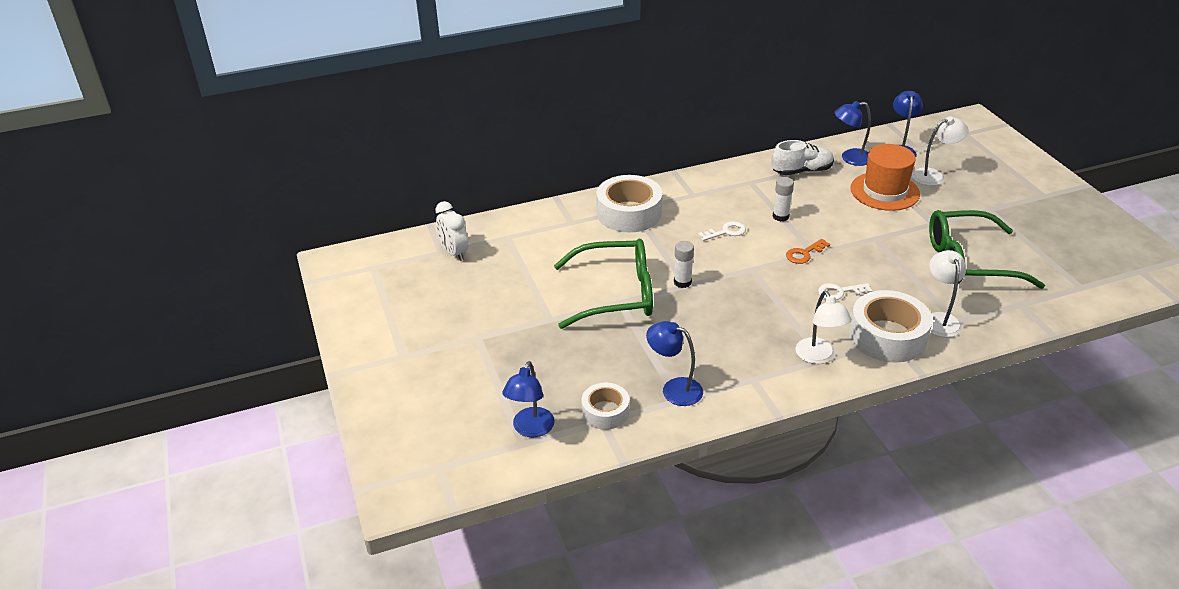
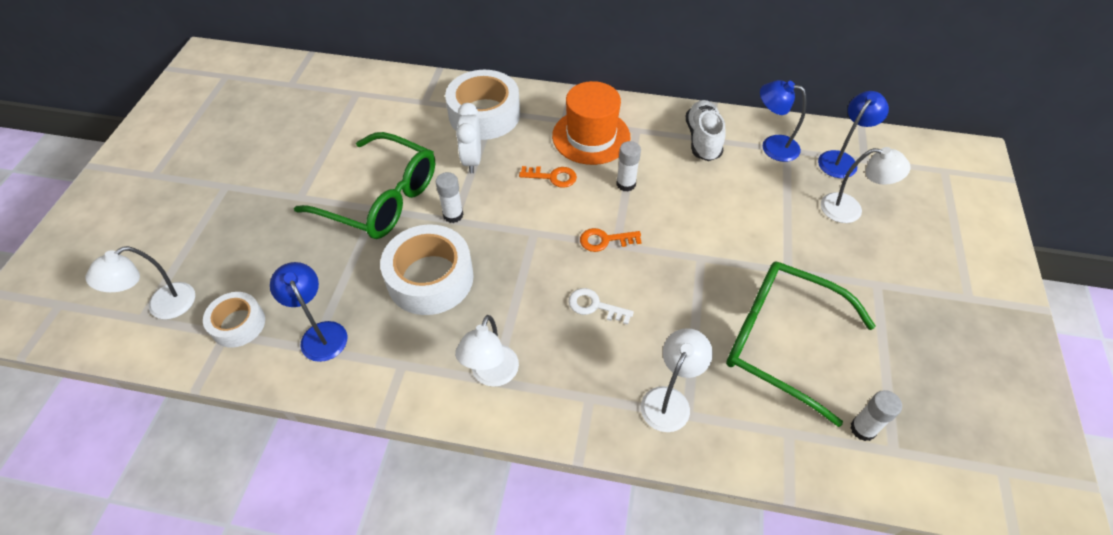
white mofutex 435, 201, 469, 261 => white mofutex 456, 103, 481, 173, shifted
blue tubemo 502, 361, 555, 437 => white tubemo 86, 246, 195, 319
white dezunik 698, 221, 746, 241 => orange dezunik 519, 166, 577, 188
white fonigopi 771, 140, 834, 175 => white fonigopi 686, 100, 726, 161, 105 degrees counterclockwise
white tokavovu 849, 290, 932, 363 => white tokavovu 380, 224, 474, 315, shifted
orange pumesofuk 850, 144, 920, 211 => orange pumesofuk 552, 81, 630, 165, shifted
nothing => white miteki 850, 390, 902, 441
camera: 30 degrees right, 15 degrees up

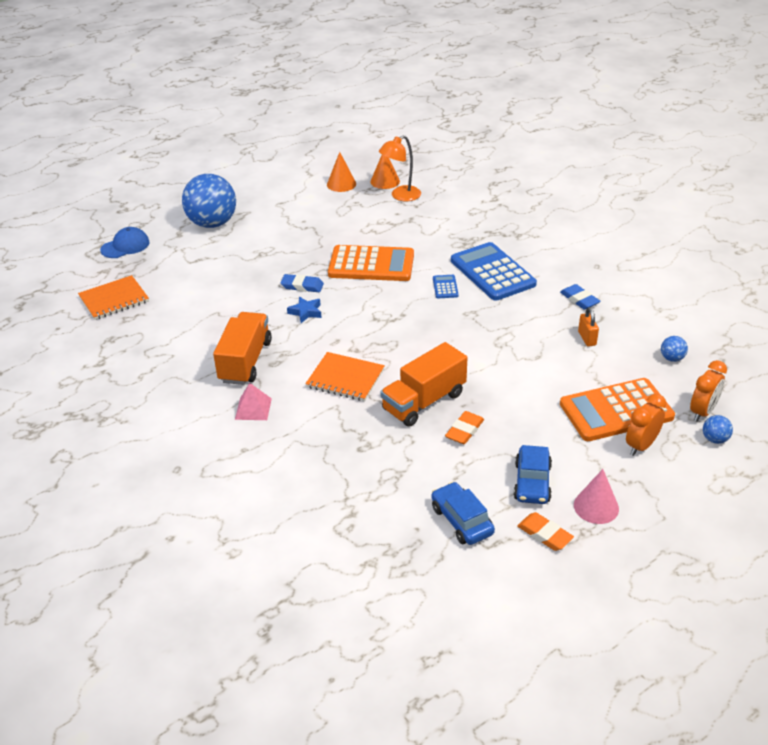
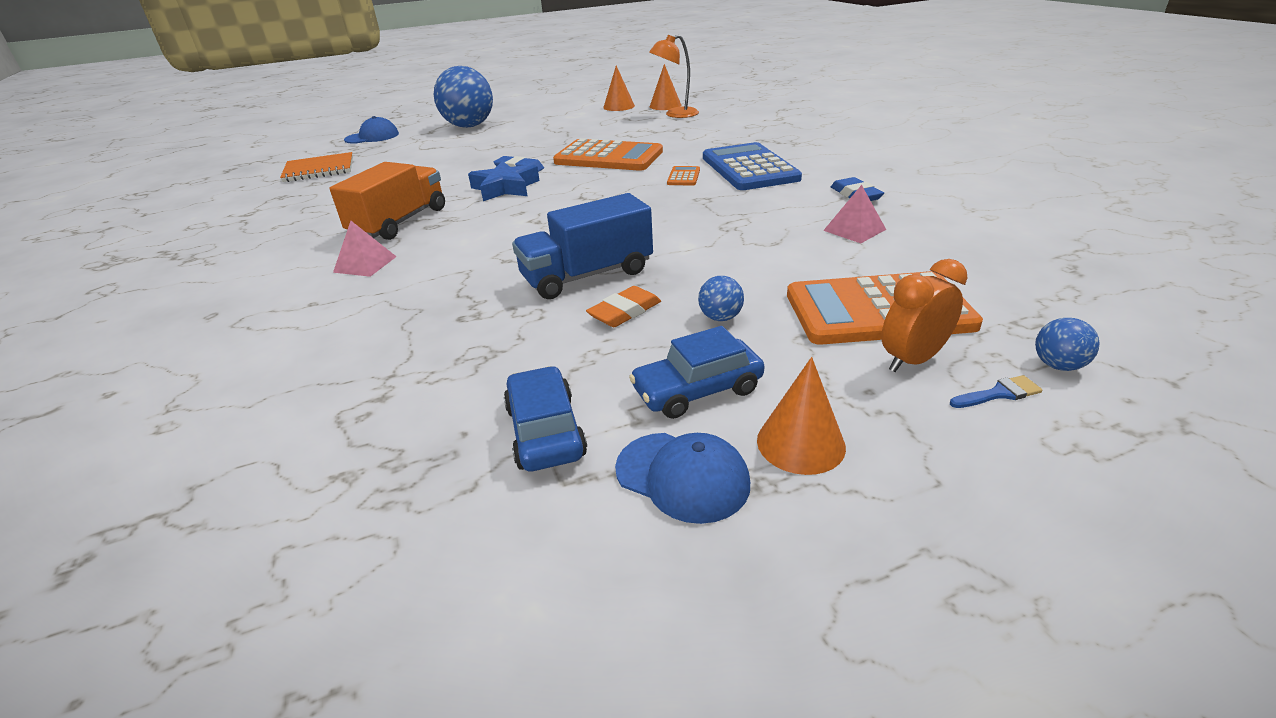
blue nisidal 287, 297, 322, 323 => blue nisidal 468, 161, 539, 201, x1.60
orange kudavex 305, 352, 385, 401 => nothing
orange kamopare 380, 342, 467, 427 => blue kamopare 512, 193, 653, 299
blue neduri 433, 275, 459, 298 => orange neduri 667, 166, 700, 185
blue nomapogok 514, 445, 552, 504 => blue nomapogok 629, 326, 765, 419, 45 degrees clockwise
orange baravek 517, 512, 574, 551 => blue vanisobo 615, 433, 750, 524
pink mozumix 574, 469, 619, 524 => orange mozumix 757, 357, 846, 475
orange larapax 578, 307, 599, 347 => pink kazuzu 823, 185, 886, 243
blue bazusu 661, 336, 688, 362 => blue bazusu 698, 276, 744, 321, shifted
orange mofutex 690, 360, 727, 422 => nothing
nothing => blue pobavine 950, 375, 1043, 408
camera: 15 degrees right, 5 degrees down

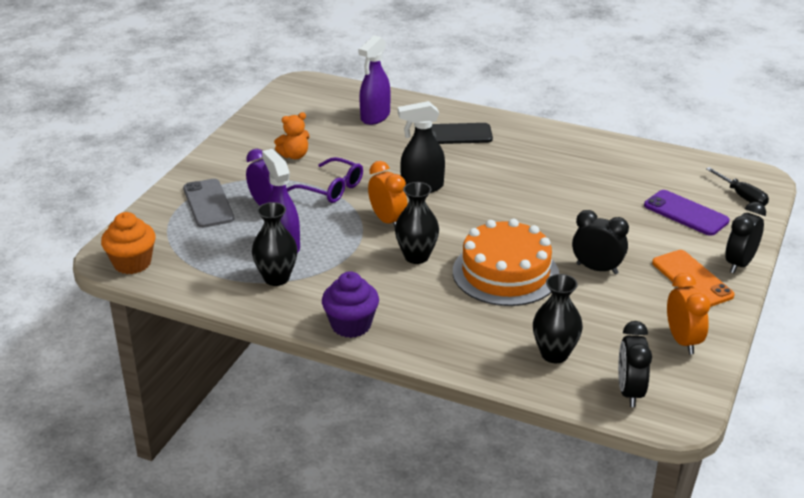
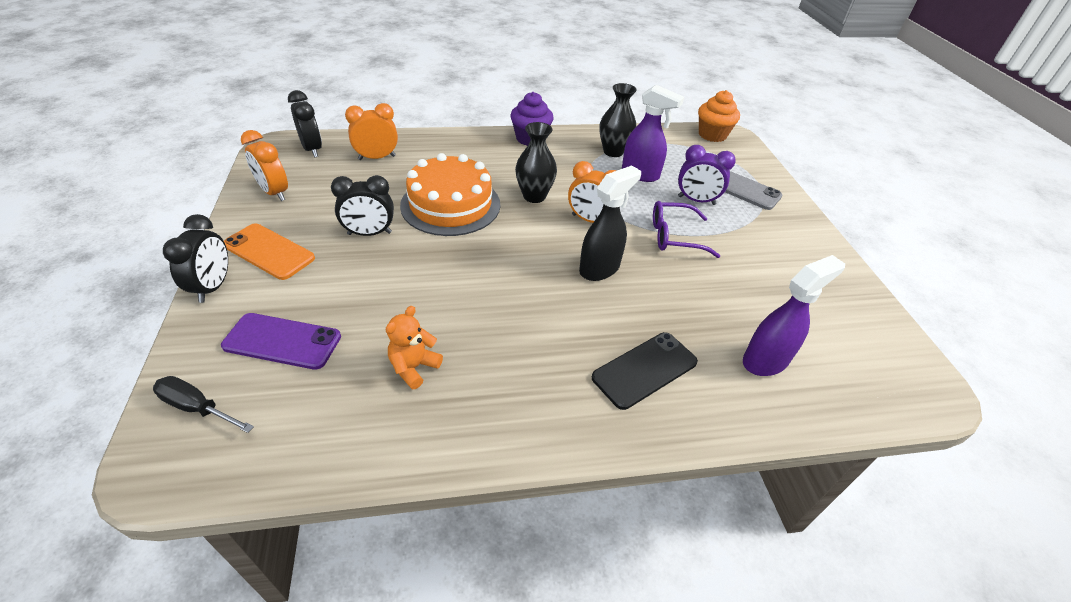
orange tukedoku 274, 112, 310, 159 => orange tukedoku 386, 306, 443, 389, shifted
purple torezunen 359, 35, 391, 125 => purple torezunen 743, 255, 845, 376, 60 degrees clockwise
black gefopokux 533, 274, 583, 363 => orange mofutex 345, 103, 398, 160
camera: 145 degrees right, 10 degrees up

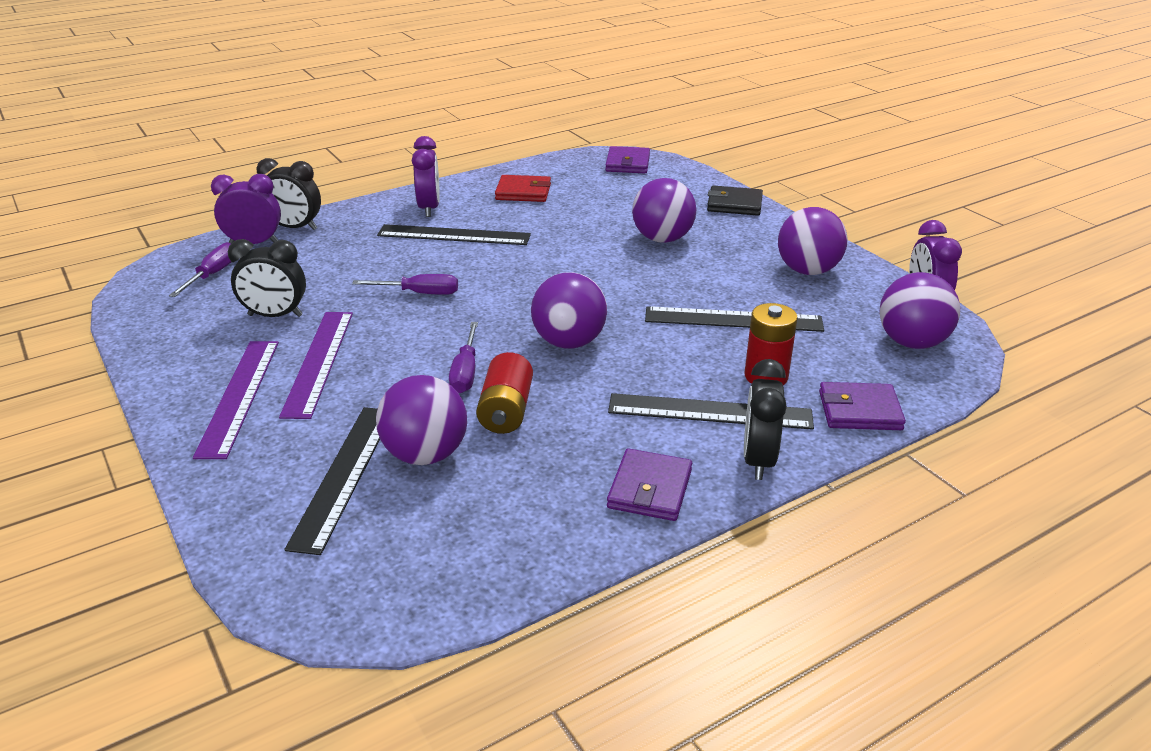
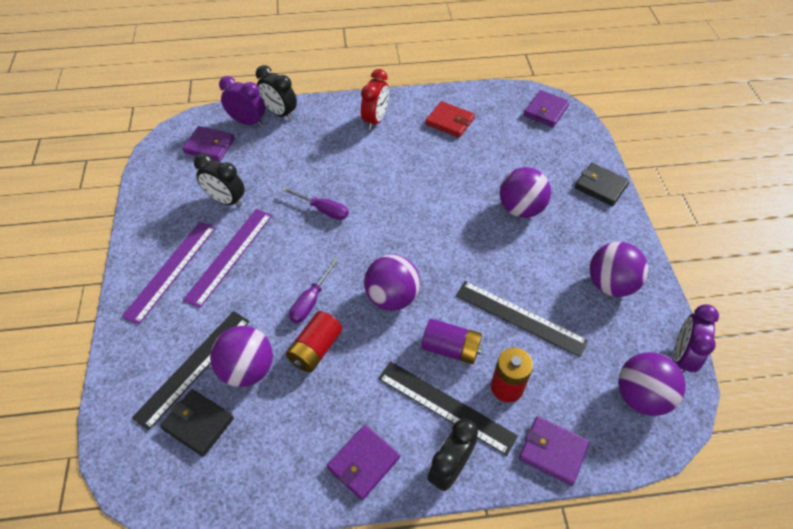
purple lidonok 169, 242, 231, 297 => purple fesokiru 182, 126, 235, 161
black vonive 377, 224, 531, 245 => nothing
purple mofutex 412, 136, 440, 217 => red mofutex 361, 69, 389, 130
nothing => black fesokiru 160, 389, 234, 457
nothing => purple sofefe 421, 319, 483, 364
camera: 25 degrees right, 20 degrees up

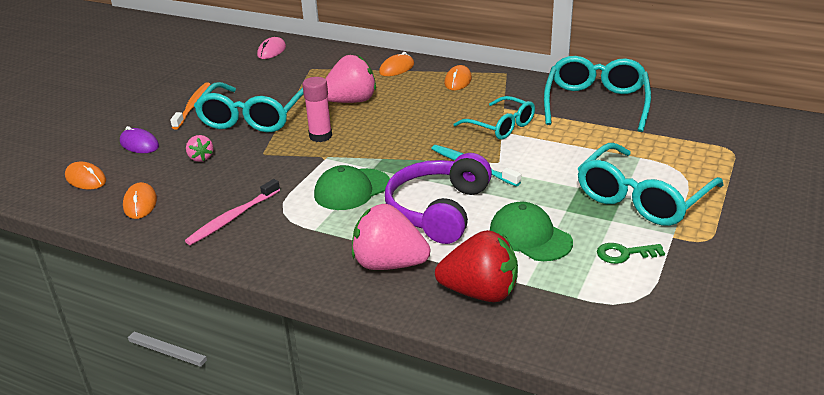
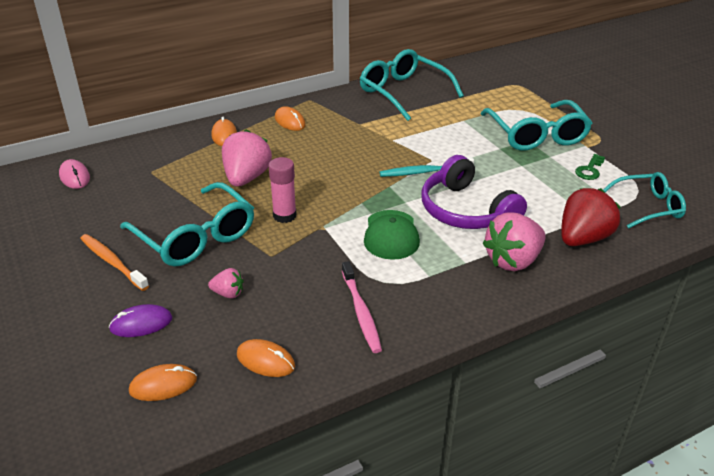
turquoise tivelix 454, 96, 535, 140 => turquoise tivelix 603, 172, 686, 229, shifted
green vanisobo 490, 201, 573, 261 => nothing
camera: 55 degrees left, 5 degrees up

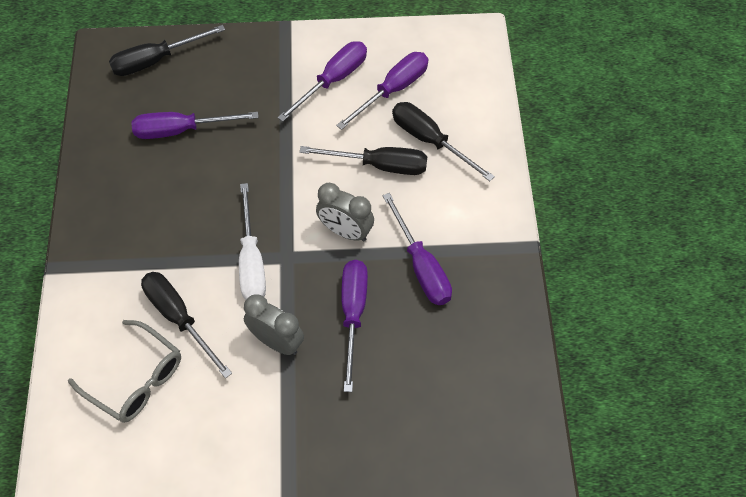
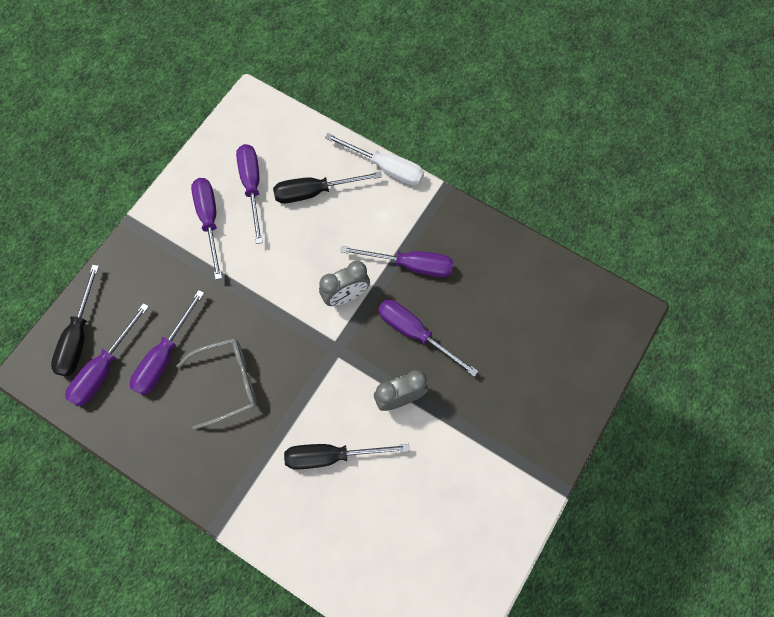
grey tivelix 68, 320, 181, 423 => grey tivelix 176, 338, 257, 430, shifted
white lidonok 239, 183, 266, 300 => white lidonok 325, 133, 424, 186, shifted
black lidonok 300, 146, 427, 175 => nothing
nothing => purple lidonok 65, 303, 149, 406
camera: 55 degrees left, 10 degrees up

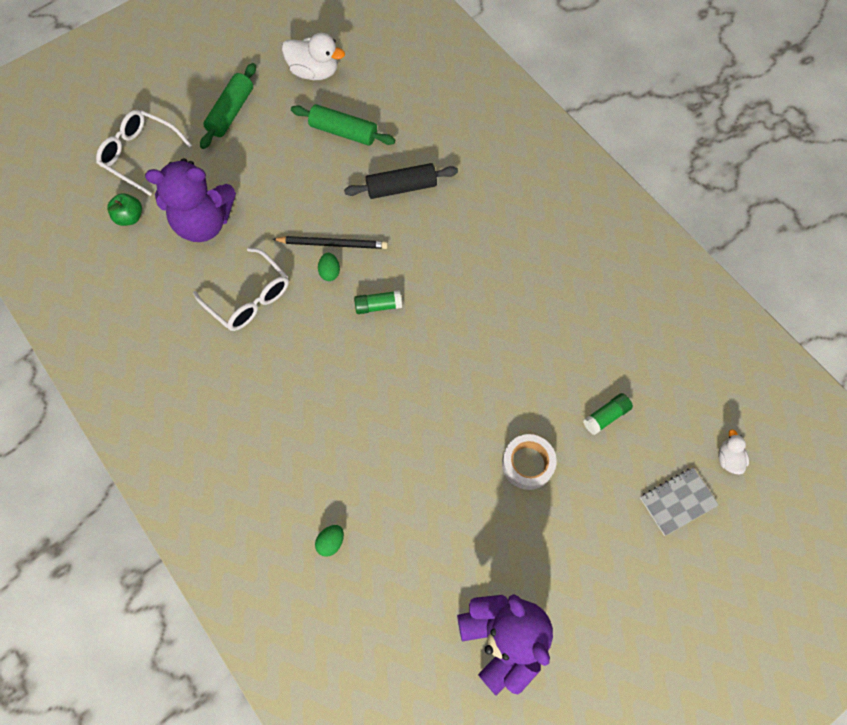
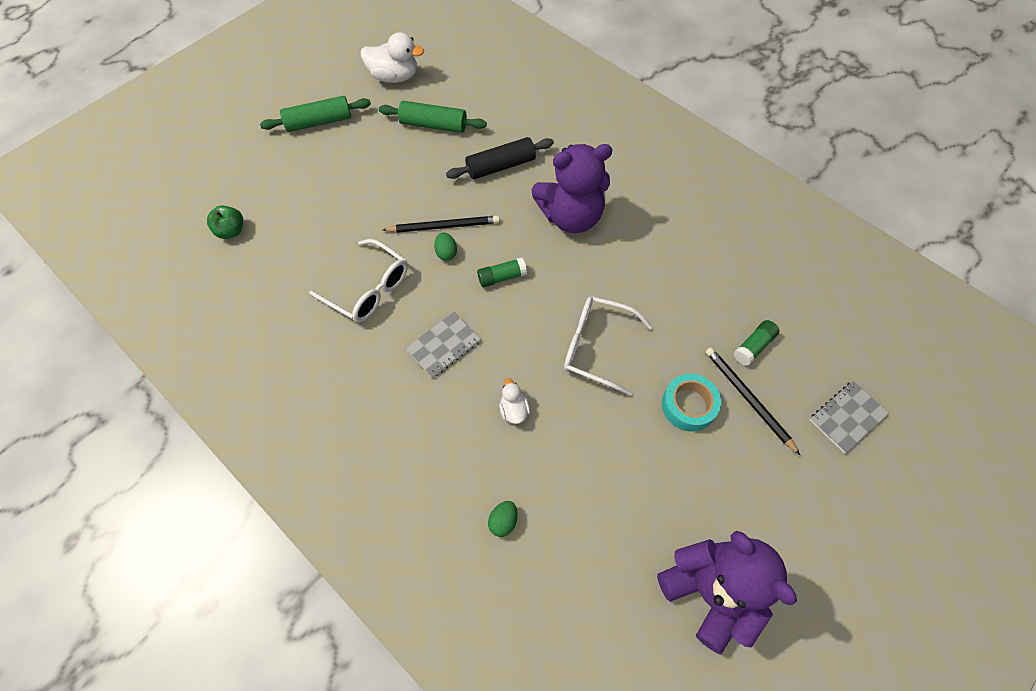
white tivelix 96, 110, 192, 196 => white tivelix 564, 296, 653, 396, shifted
purple tukedoku 145, 158, 236, 242 => purple tukedoku 532, 144, 612, 233, shifted
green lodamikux 200, 63, 256, 149 => green lodamikux 260, 96, 371, 132, 60 degrees clockwise
white tokavovu 502, 434, 557, 490 => turquoise tokavovu 662, 373, 721, 432
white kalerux 718, 429, 749, 474 => white kalerux 499, 378, 530, 424, shifted
nothing => grey kudavex 405, 312, 481, 378
nothing => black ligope 706, 347, 800, 455
camera: 10 degrees left, 5 degrees down

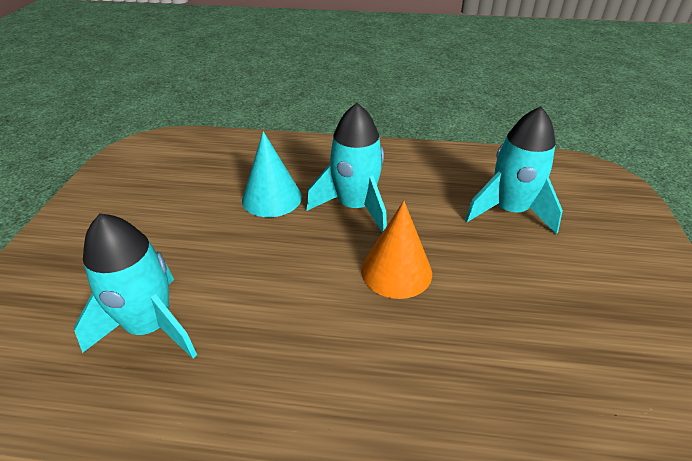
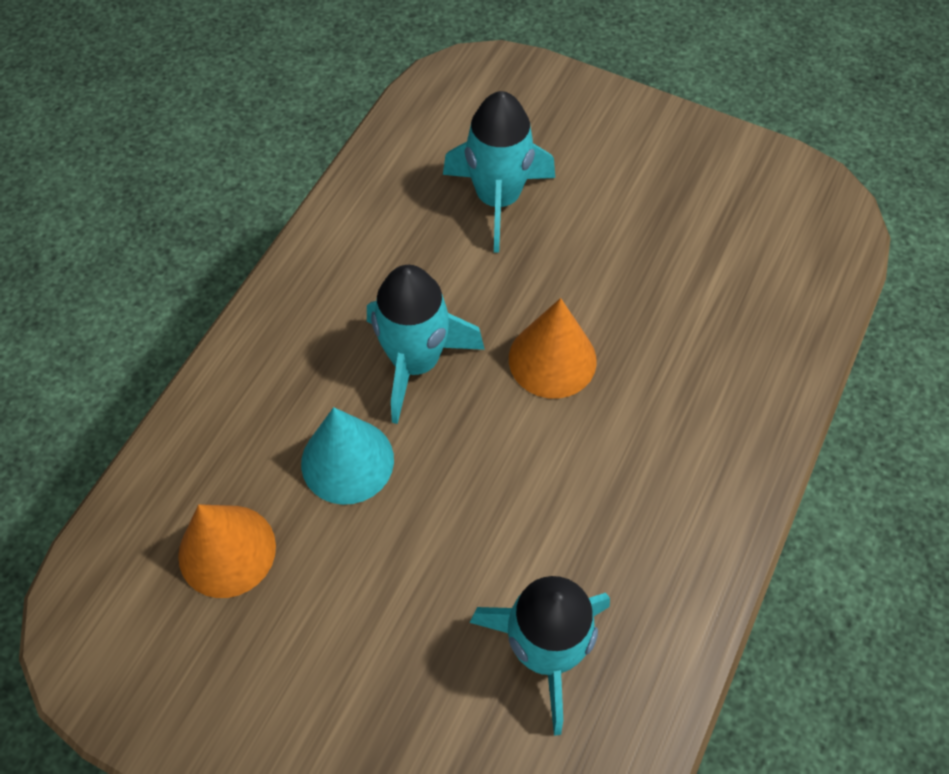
nothing => orange mozumix 178, 504, 276, 598
camera: 70 degrees left, 20 degrees up

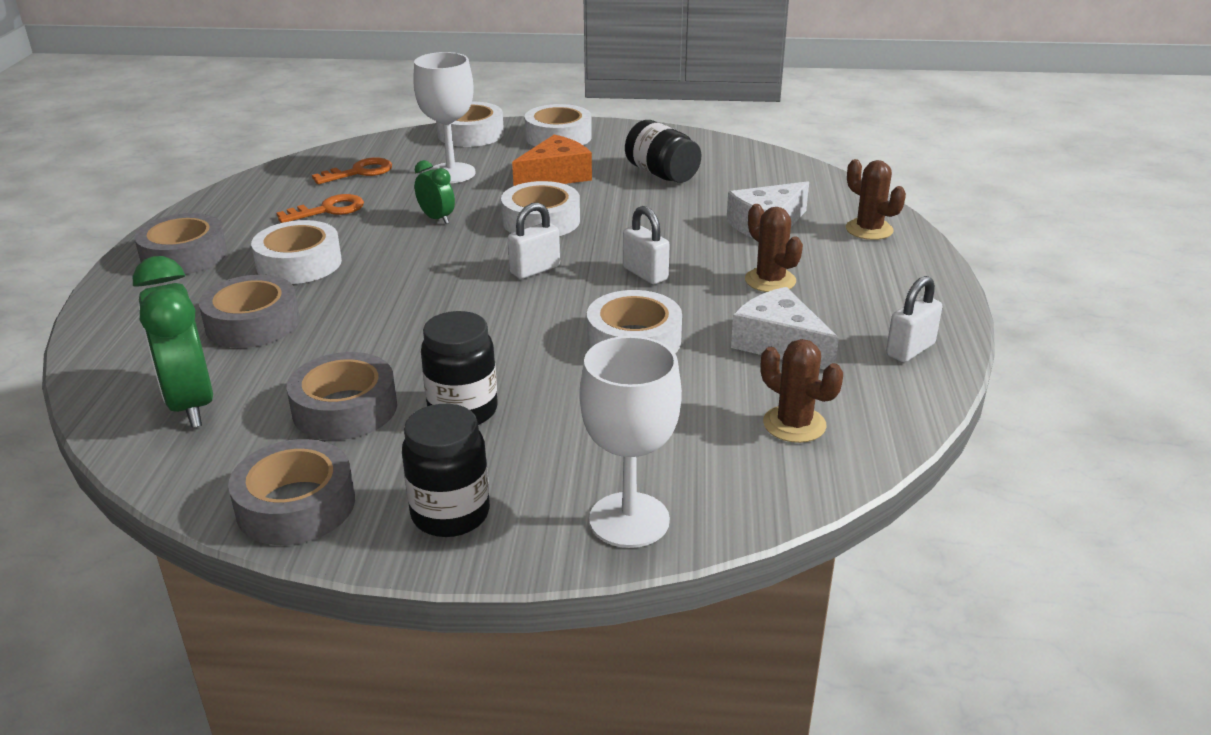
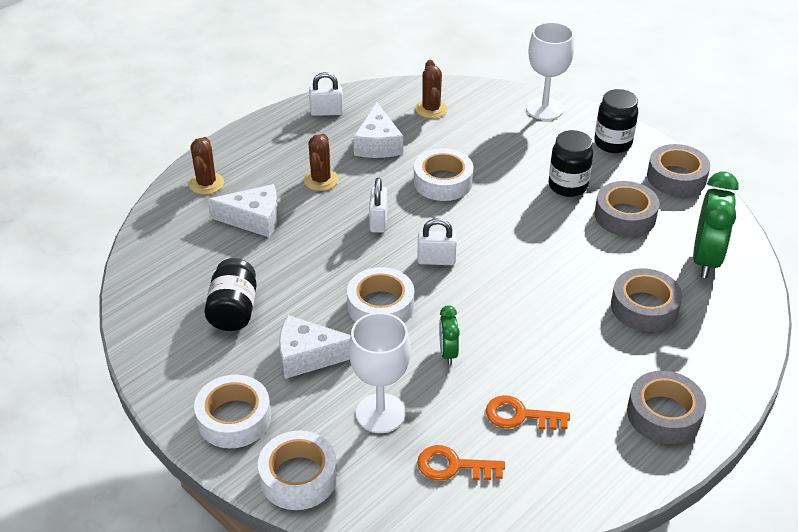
white tokavovu 251, 220, 342, 284 => nothing
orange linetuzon 512, 135, 592, 186 => white linetuzon 279, 315, 351, 379
camera: 140 degrees left, 10 degrees up

